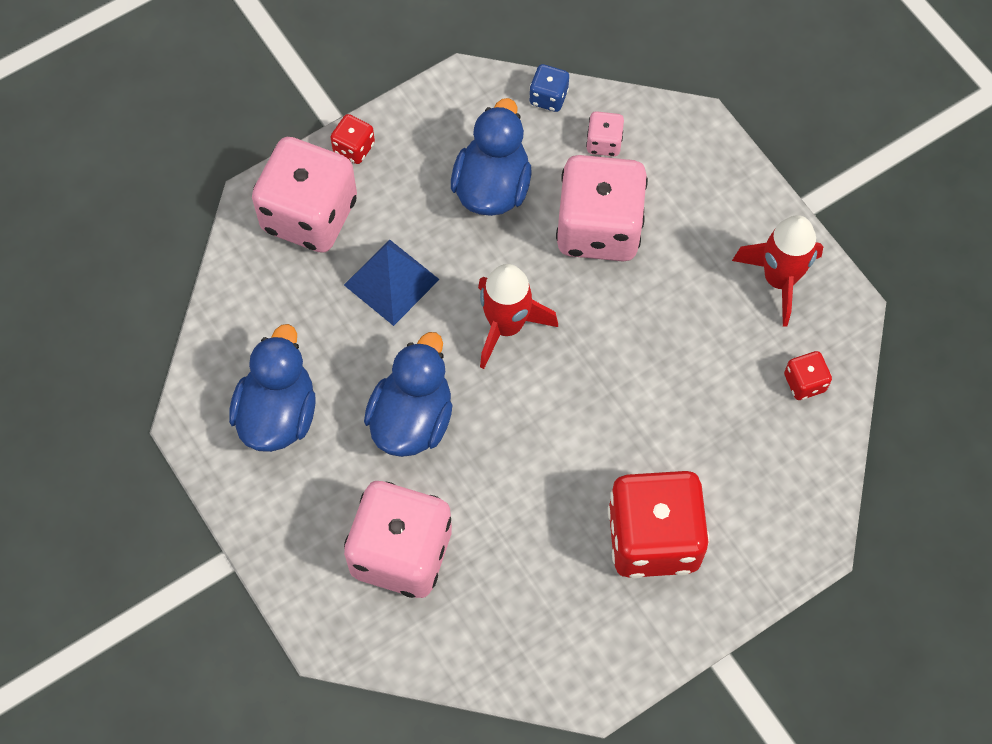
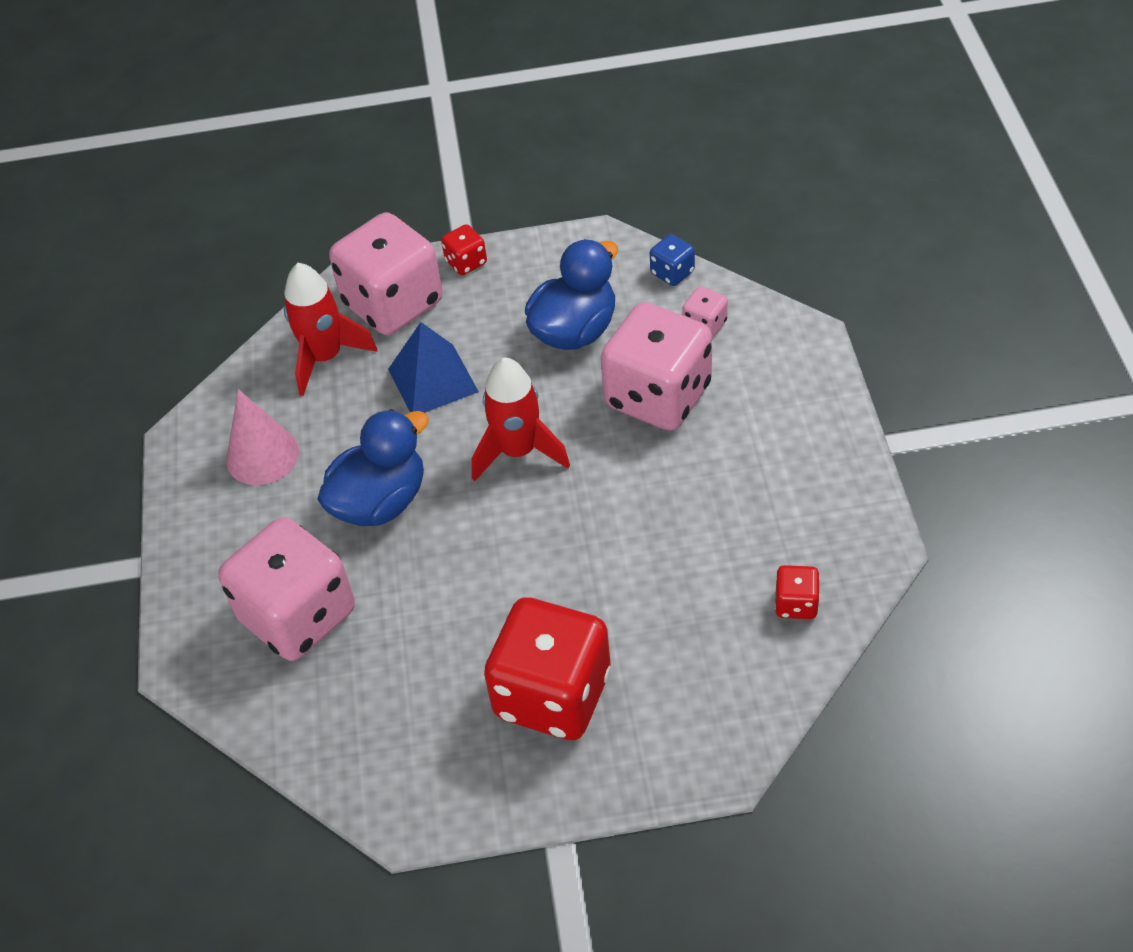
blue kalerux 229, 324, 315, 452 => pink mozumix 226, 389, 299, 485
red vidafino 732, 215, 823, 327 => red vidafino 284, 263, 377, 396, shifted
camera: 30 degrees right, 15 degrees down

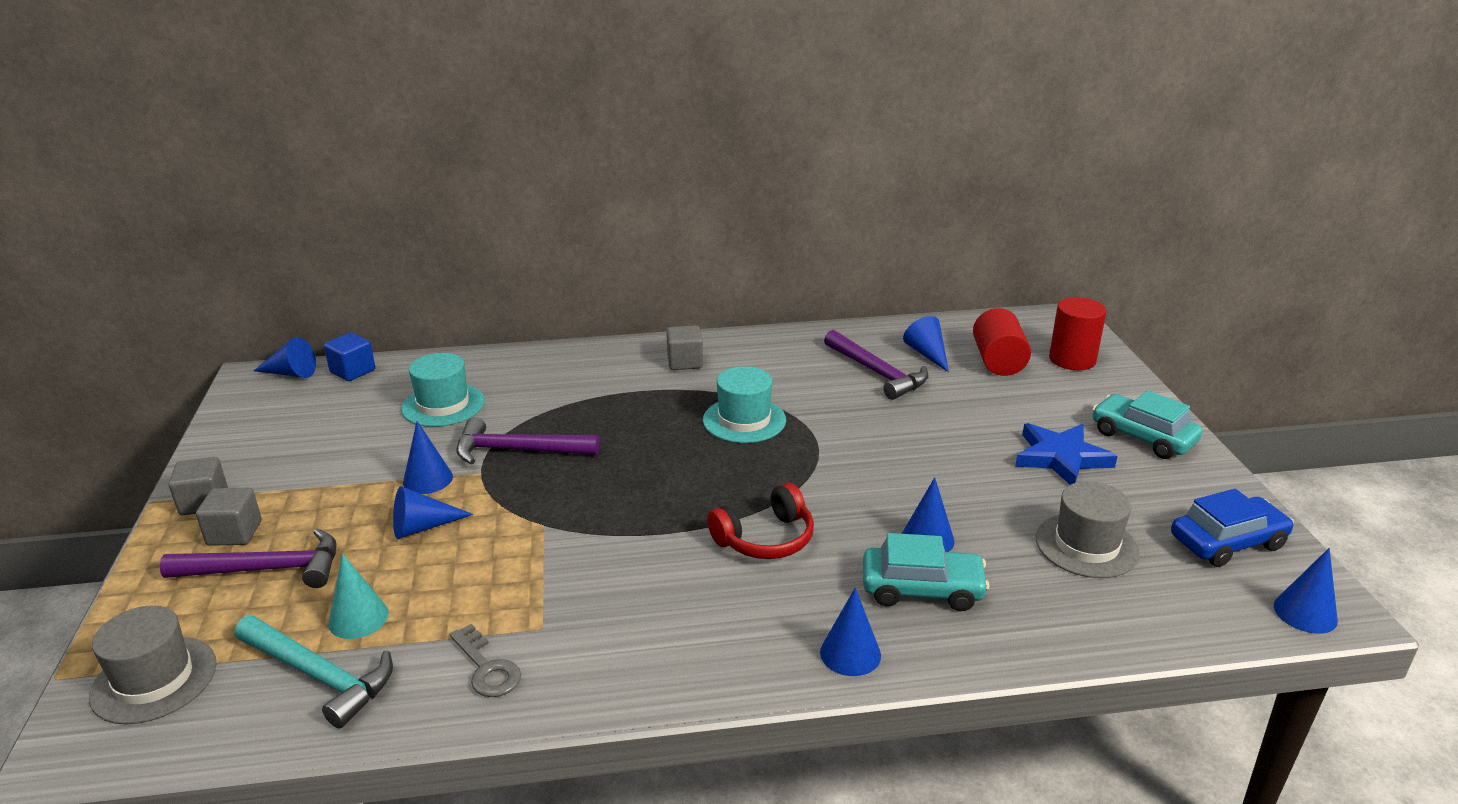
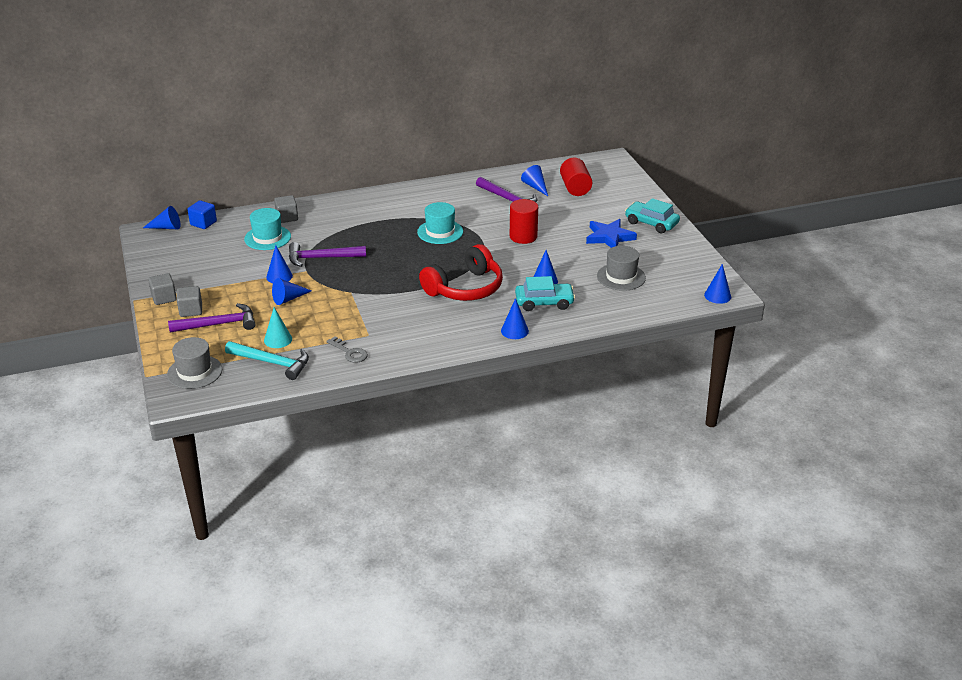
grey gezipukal 666, 325, 703, 370 => grey gezipukal 274, 195, 298, 223, shifted
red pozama 707, 483, 814, 559 => red pozama 419, 244, 503, 301, x1.55
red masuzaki 1049, 297, 1107, 370 => red masuzaki 510, 199, 538, 244, shifted
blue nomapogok 1171, 489, 1294, 567 => nothing
camera: 10 degrees left, 5 degrees up

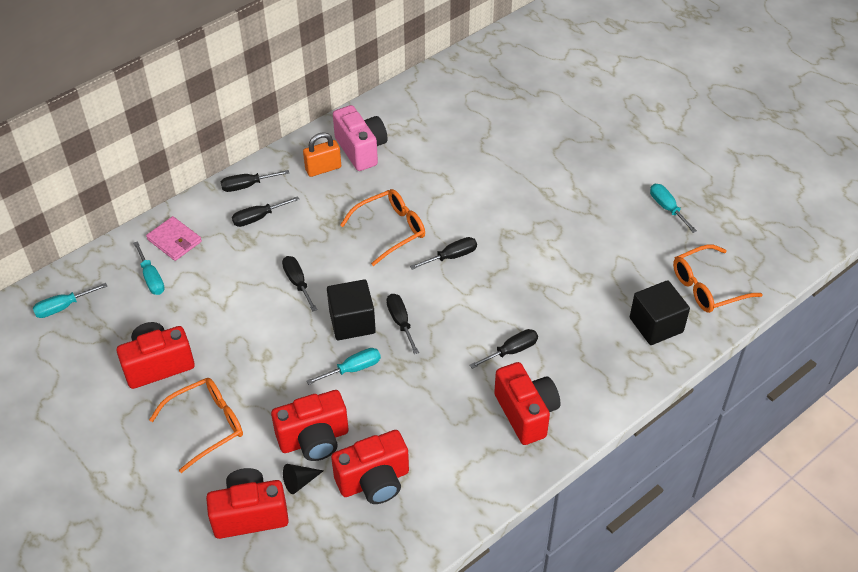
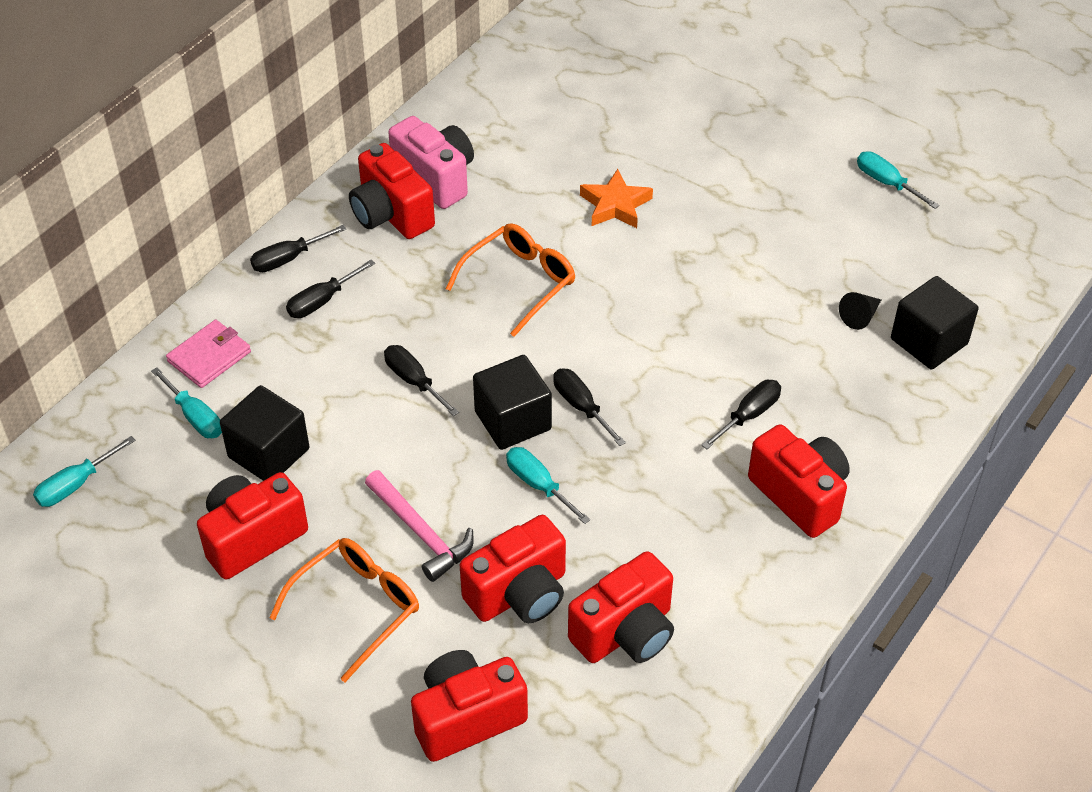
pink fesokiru 146, 216, 202, 261 => pink fesokiru 166, 320, 251, 388, 75 degrees counterclockwise
black mozumix 283, 464, 324, 494 => black mozumix 839, 292, 881, 330, shifted
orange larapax 303, 132, 341, 177 => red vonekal 349, 143, 435, 239
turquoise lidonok 306, 348, 381, 385 => turquoise lidonok 506, 447, 590, 524, 90 degrees counterclockwise
black lidonok 410, 237, 477, 270 => nothing
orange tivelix 673, 245, 763, 313 => nothing
nothing => black gezipukal 220, 385, 309, 481
nothing => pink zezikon 365, 470, 474, 582
nothing => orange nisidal 580, 169, 653, 228
camera: 15 degrees left, 0 degrees up

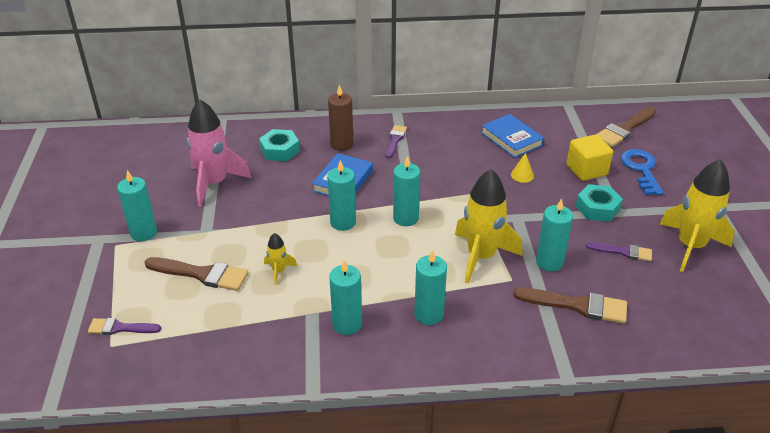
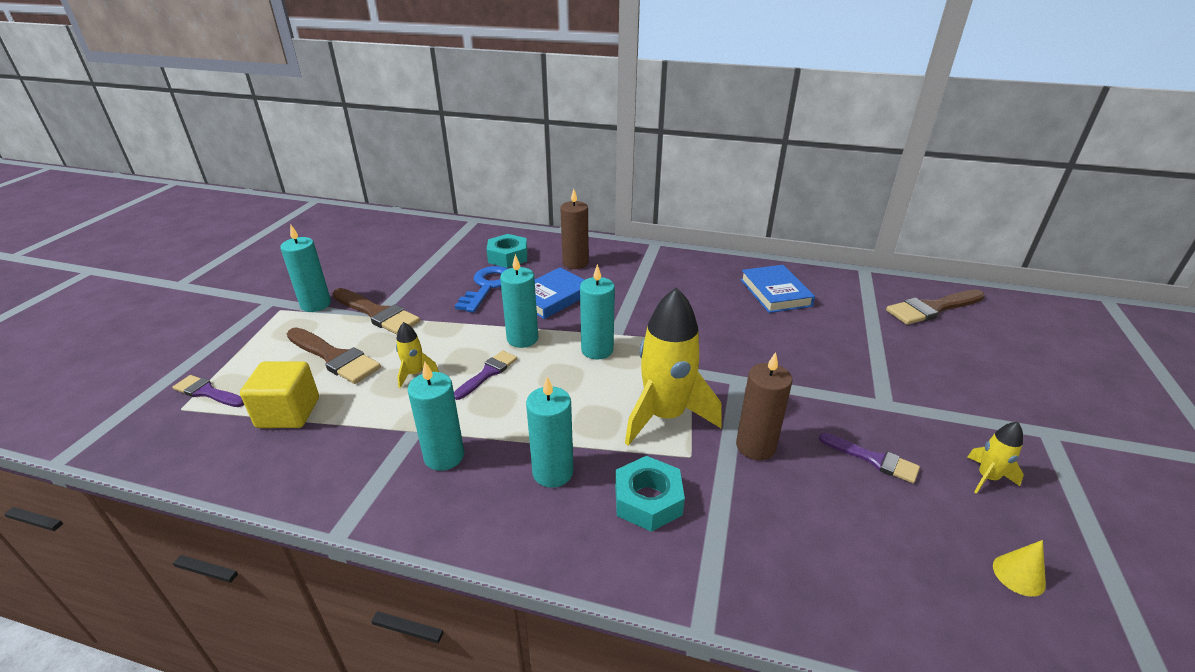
pink vidafino 187, 99, 251, 207 => nothing
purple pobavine 386, 125, 407, 158 => purple pobavine 454, 350, 517, 400, shifted
yellow mozumix 511, 153, 534, 183 => yellow mozumix 993, 540, 1046, 597, shifted
brown pobavine 513, 287, 627, 324 => brown pobavine 332, 288, 420, 334, shifted
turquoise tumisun 536, 198, 573, 272 => brown tumisun 736, 352, 792, 460
yellow gezipukal 567, 134, 613, 181 => yellow gezipukal 240, 361, 319, 428, shifted
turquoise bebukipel 576, 184, 623, 222 => turquoise bebukipel 615, 456, 685, 532, shifted
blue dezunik 621, 149, 664, 195 => blue dezunik 455, 266, 508, 313, shifted
yellow vidafino 659, 159, 735, 272 => yellow vidafino 967, 422, 1024, 494, x0.46
camera: 20 degrees right, 5 degrees down

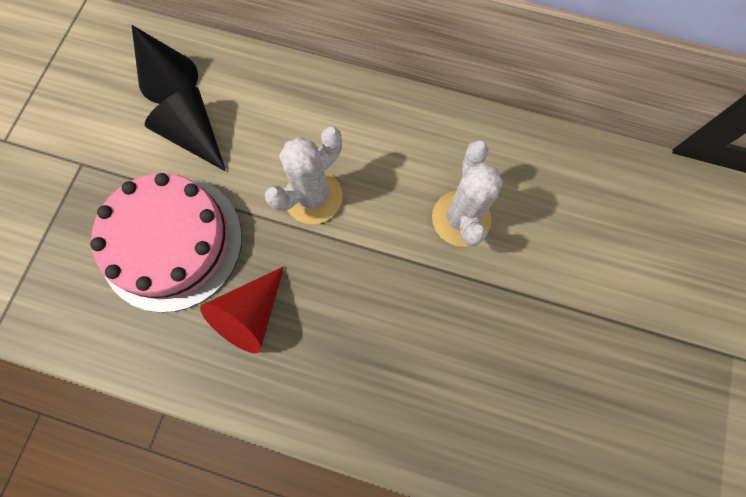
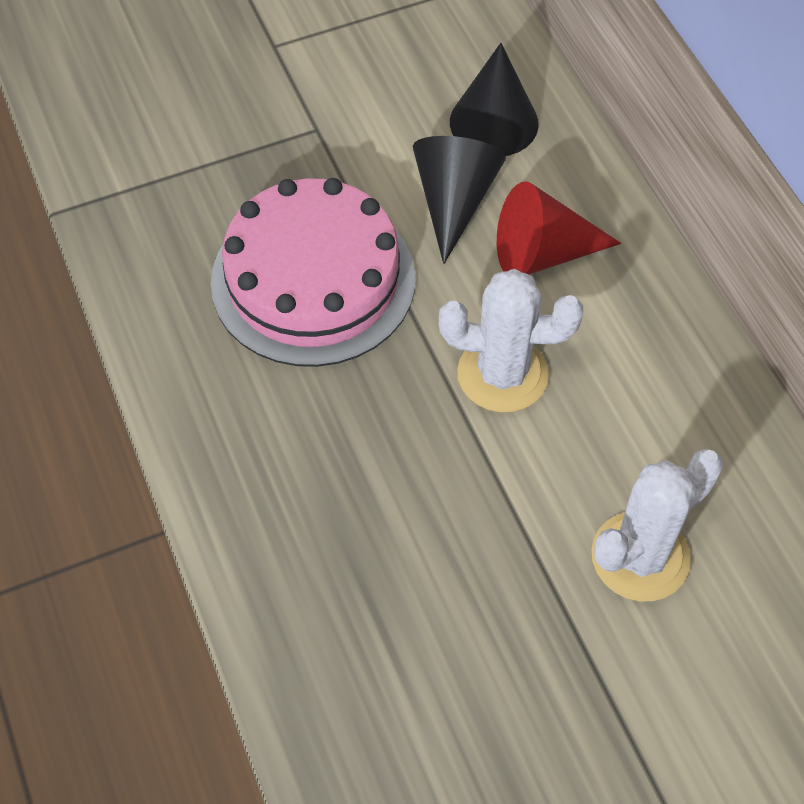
red mozumix 200, 267, 284, 353 => red mozumix 497, 181, 621, 275, shifted
camera: 50 degrees right, 15 degrees down

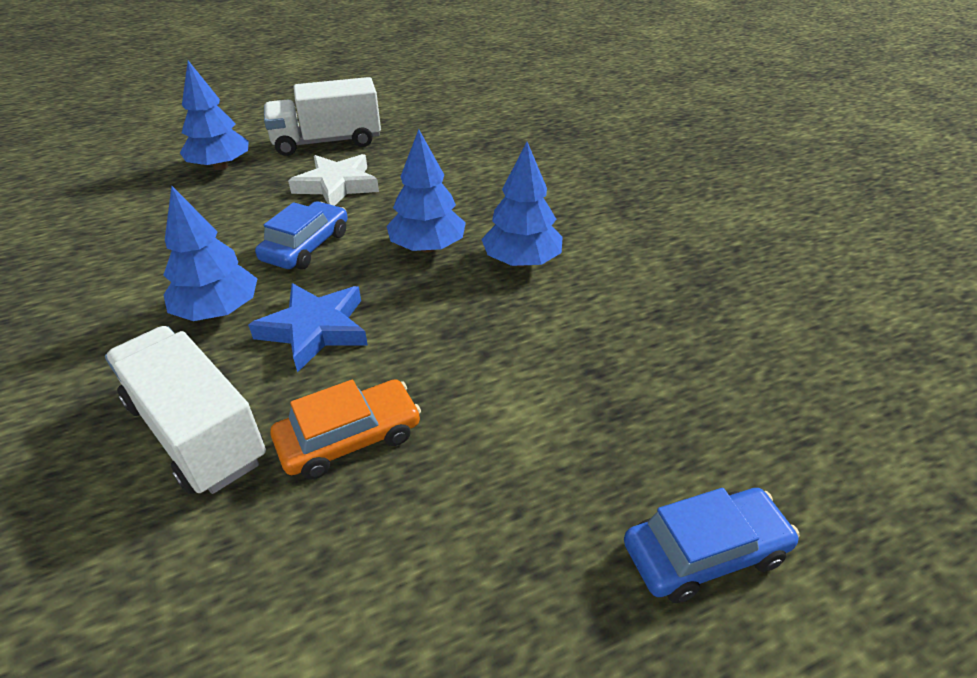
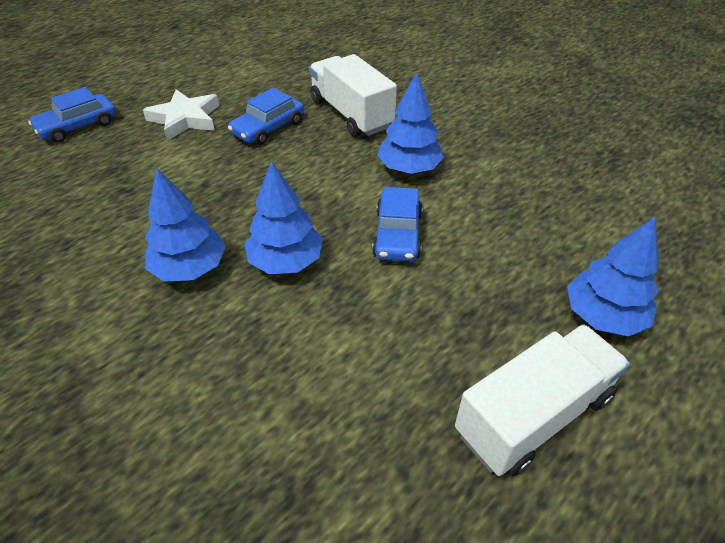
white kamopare 105, 326, 266, 494 => white kamopare 309, 54, 397, 137, 150 degrees counterclockwise
blue nisidal 248, 283, 368, 373 => nothing
orange nomapogok 270, 379, 421, 479 => blue nomapogok 228, 88, 304, 145
white nisidal 288, 154, 379, 206 => white nisidal 143, 89, 219, 141, shifted
camera: 160 degrees right, 5 degrees up

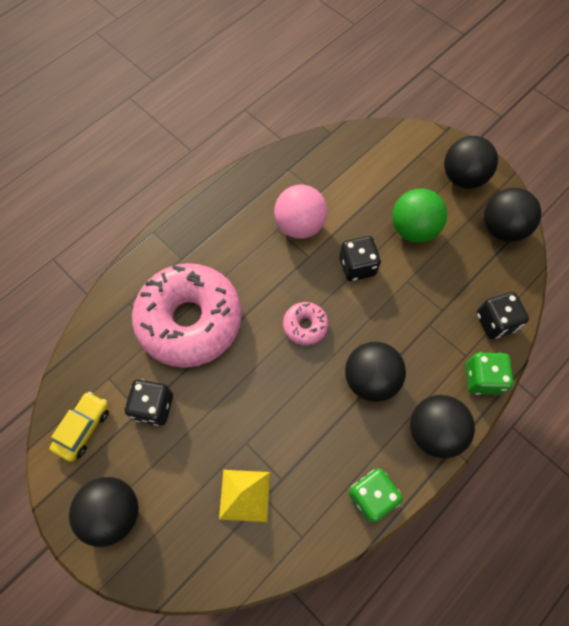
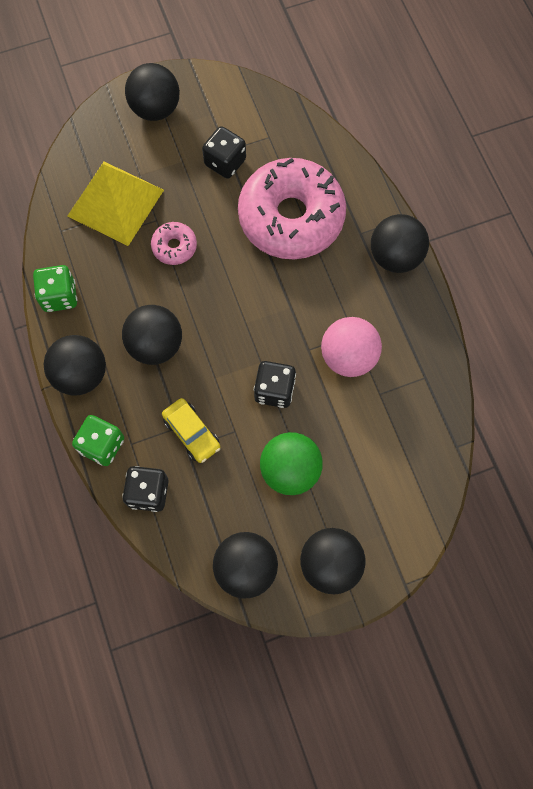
yellow nomapogok 49, 392, 109, 462 => yellow nomapogok 162, 398, 220, 463, shifted
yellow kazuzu 219, 470, 270, 522 => yellow kazuzu 67, 162, 164, 246, x1.68
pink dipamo 283, 302, 328, 346 => pink dipamo 151, 222, 197, 265, shifted
nothing => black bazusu 371, 214, 429, 273
camera: 115 degrees right, 5 degrees up

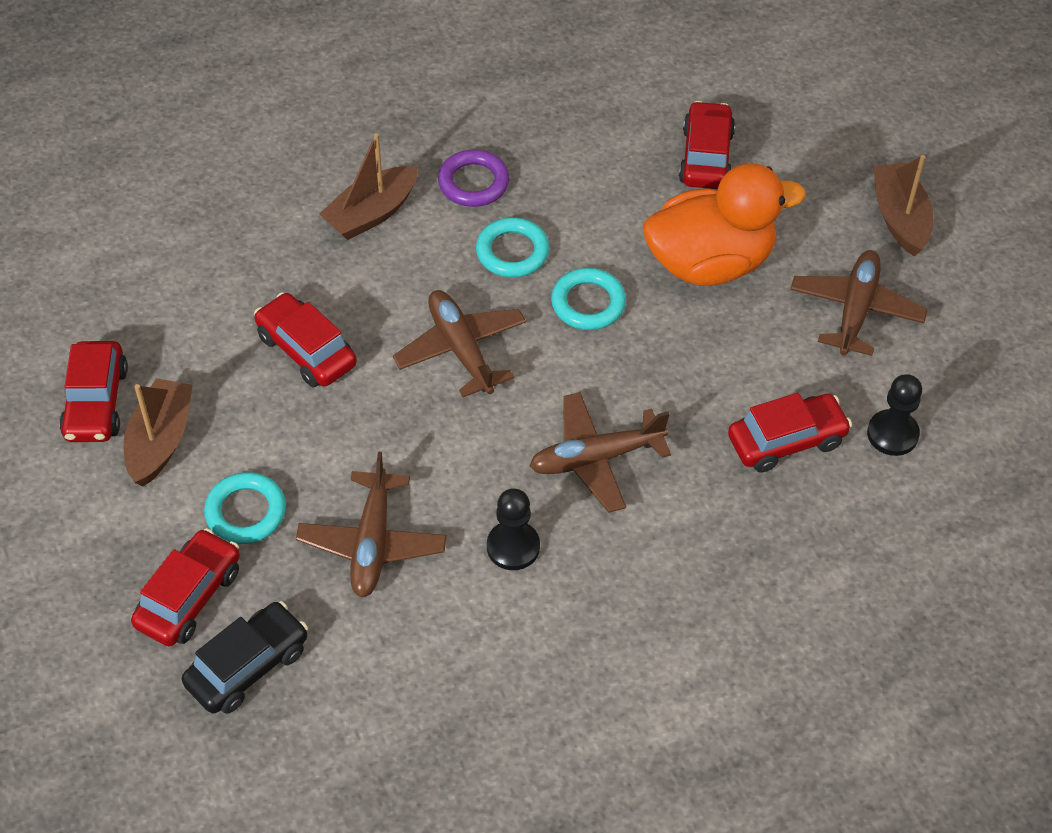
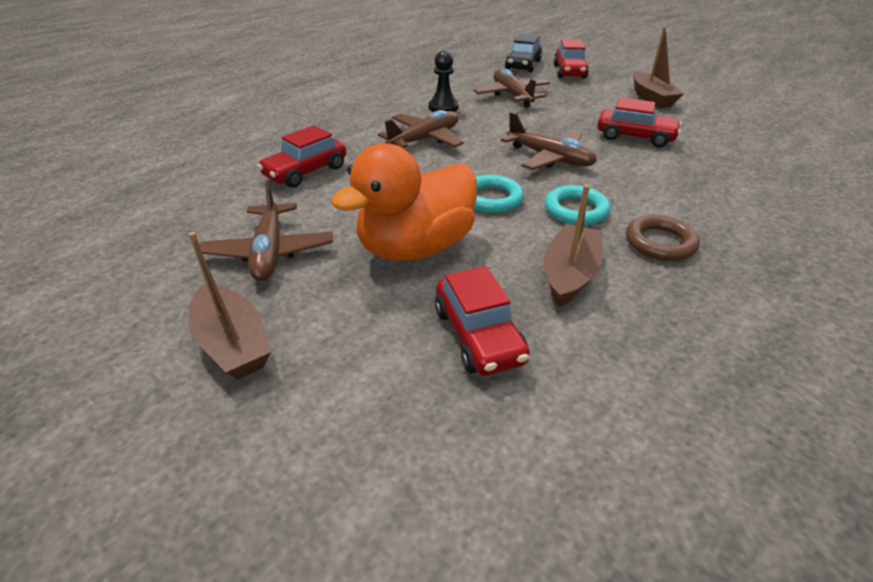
red nomapogok 59, 341, 128, 442 => nothing
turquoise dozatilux 204, 472, 286, 544 => nothing
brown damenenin 319, 133, 418, 240 => brown damenenin 544, 184, 603, 307, shifted
purple dozatilux 438, 150, 510, 207 => brown dozatilux 626, 215, 700, 261
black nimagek 867, 374, 922, 456 => nothing
camera: 155 degrees right, 15 degrees down

